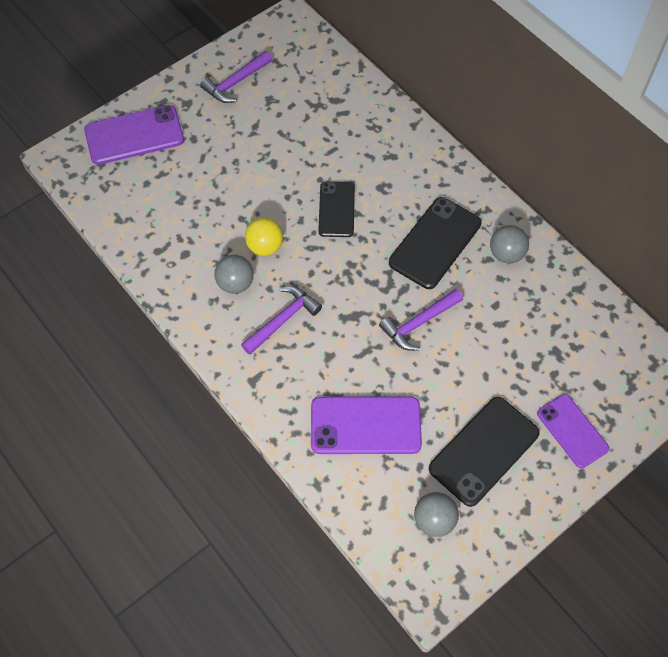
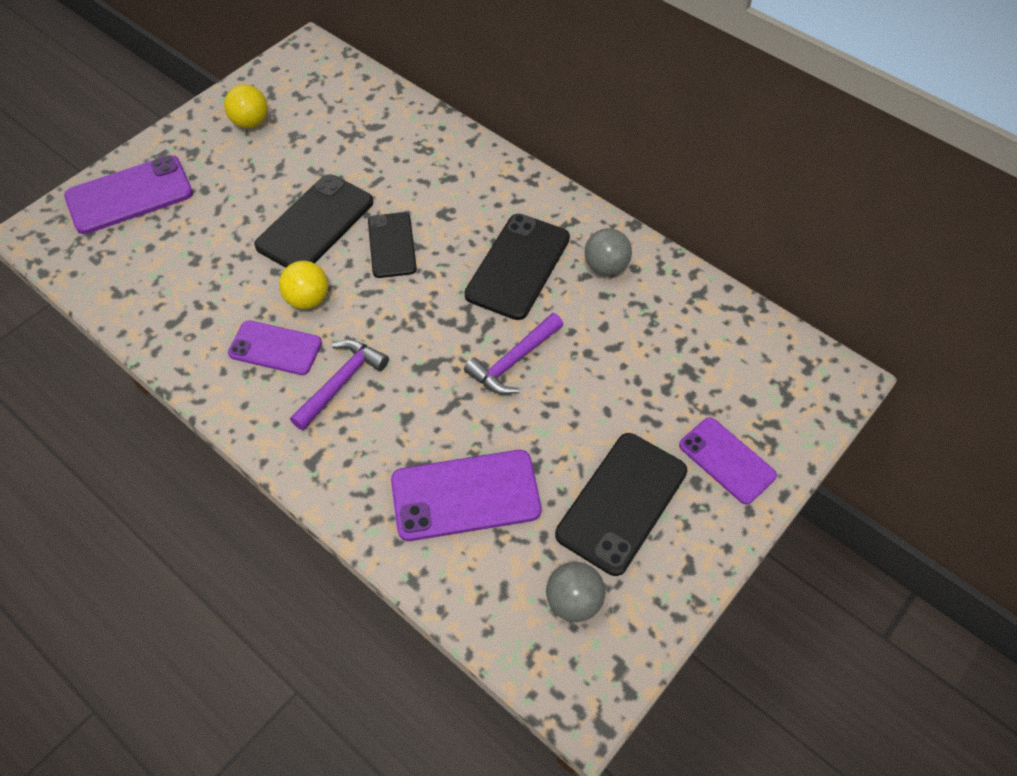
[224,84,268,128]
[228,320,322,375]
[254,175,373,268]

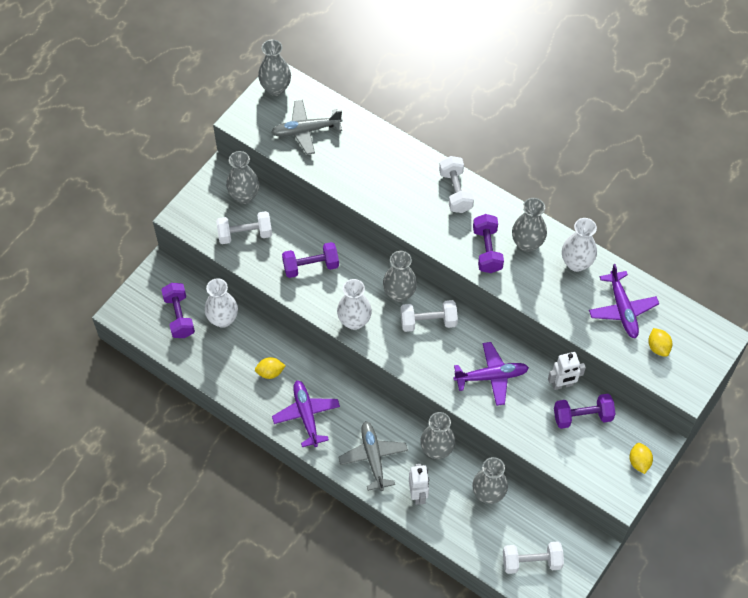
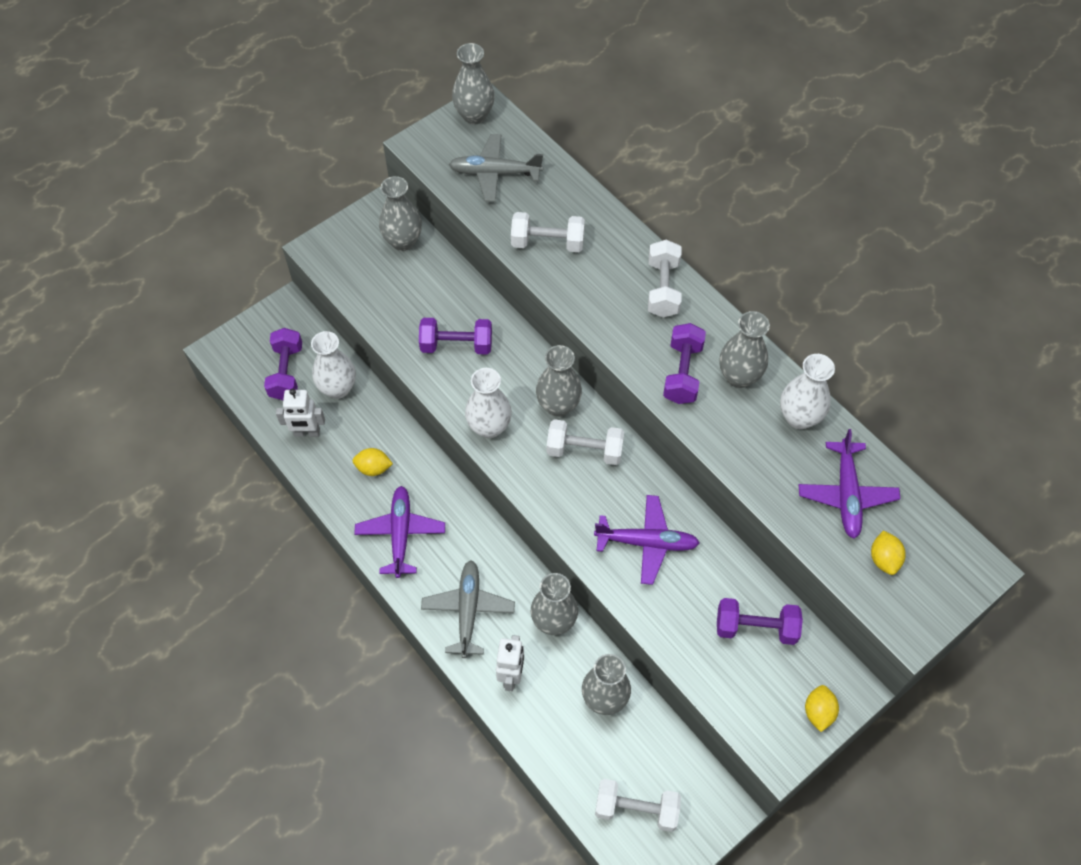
[511,212,585,252]
[276,389,325,437]

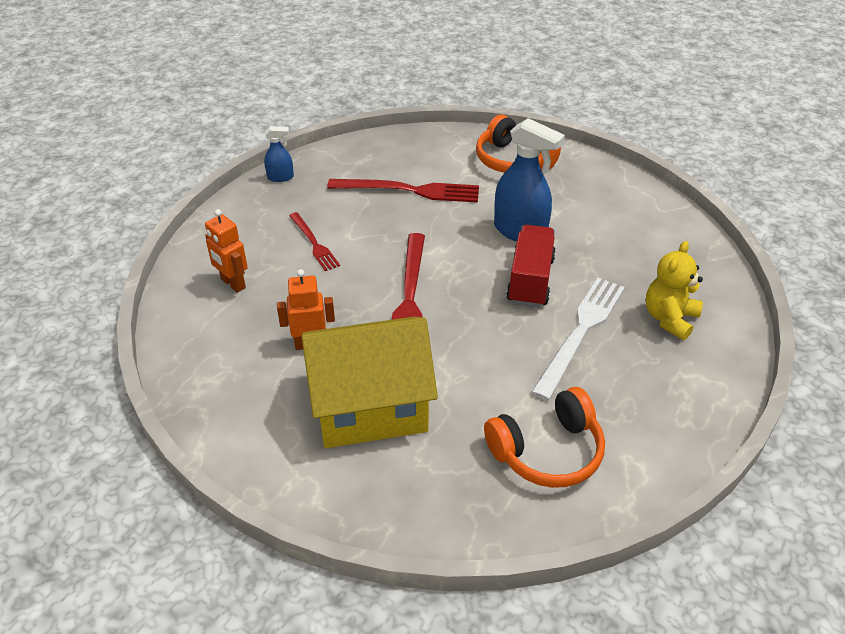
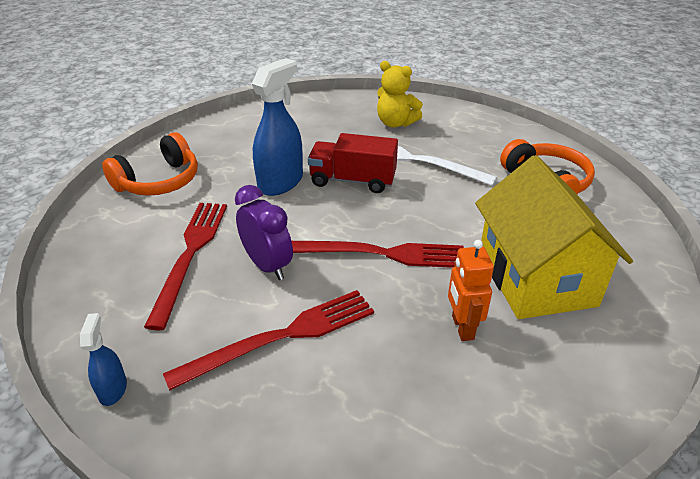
[205,209,248,293] (first image)
[163,290,374,391]
[235,185,293,280]

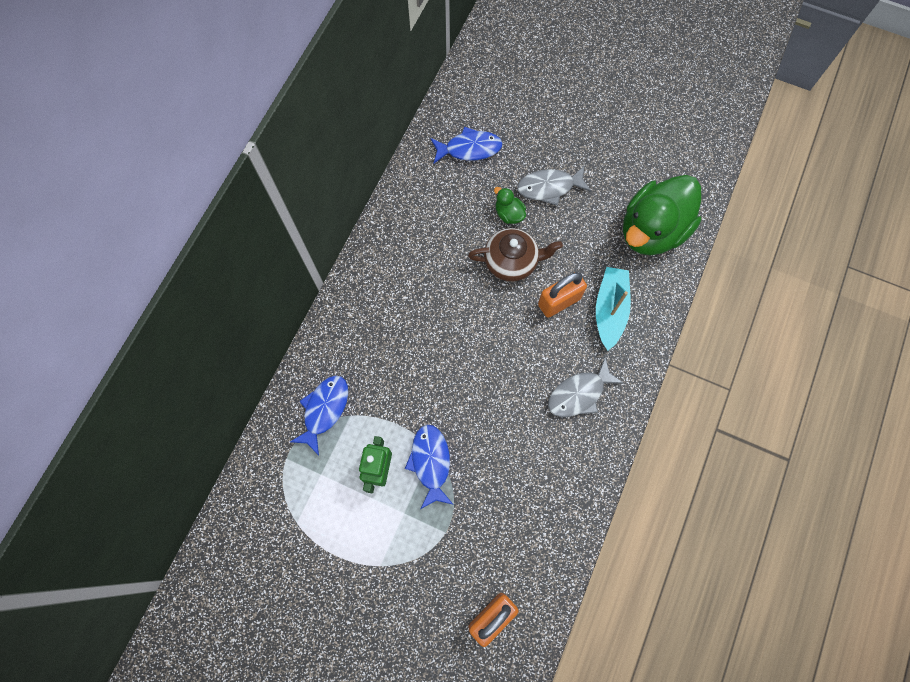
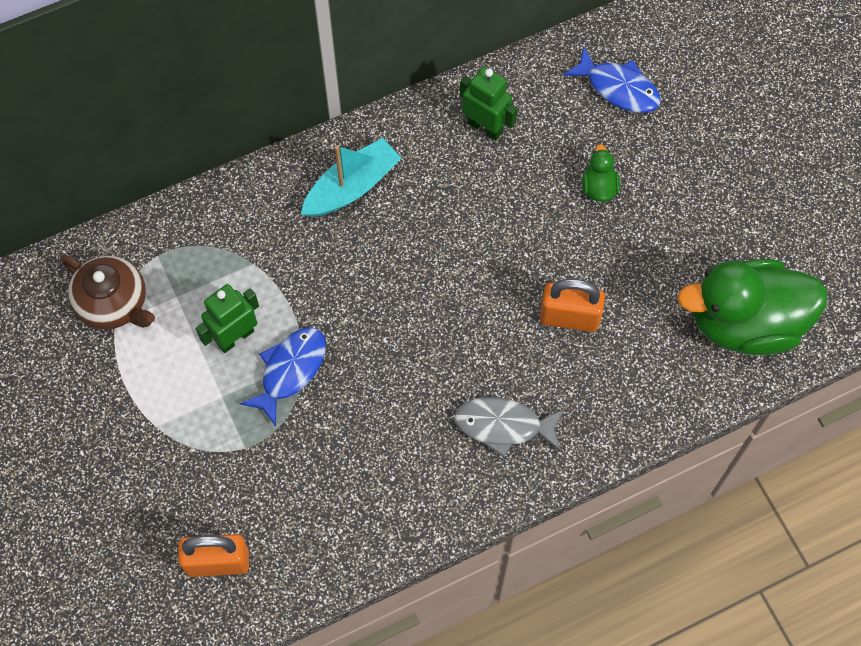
[517,165,591,206] (first image)
[60,254,155,330]
[301,138,401,217]
[290,375,348,456] (first image)
[460,66,518,141]

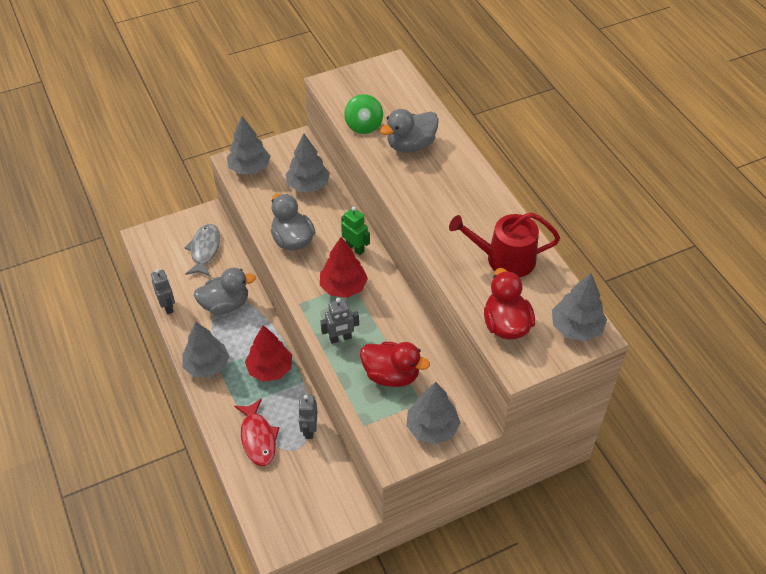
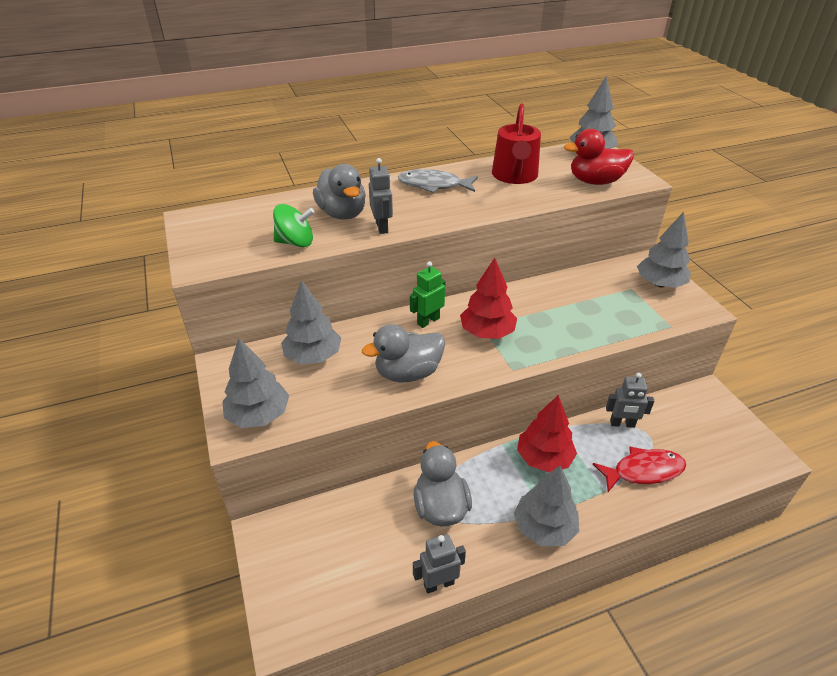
[398,169,478,193]
[369,158,393,234]
[360,342,430,387] (first image)

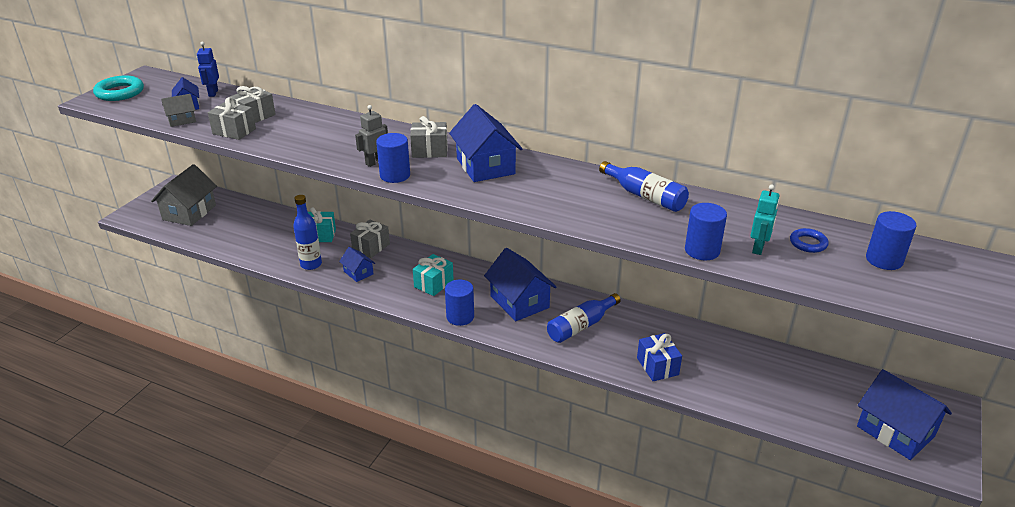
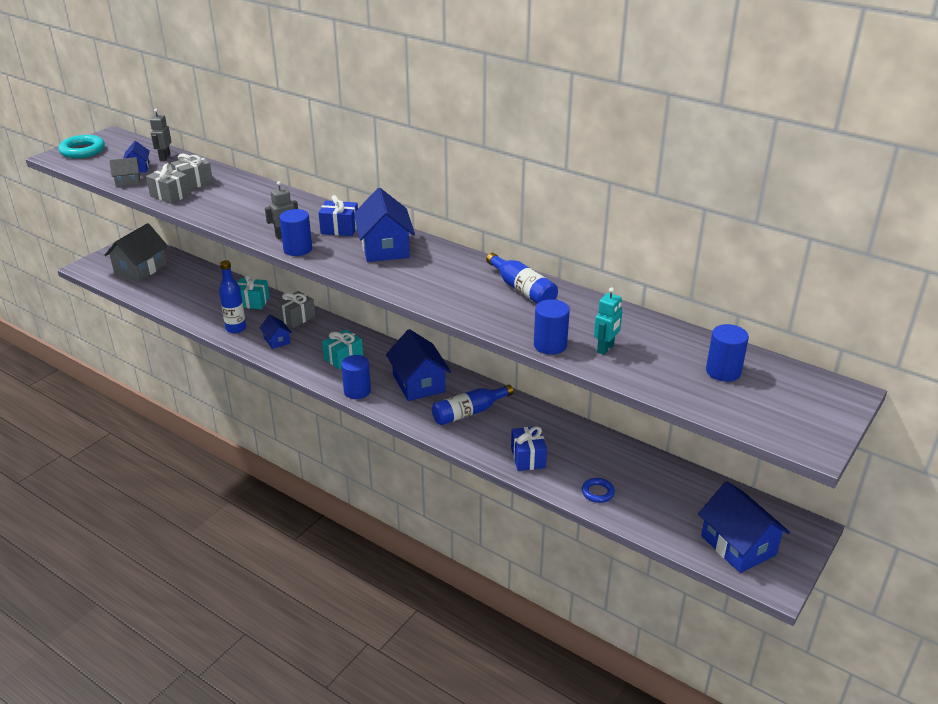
[150,109,172,161]
[319,195,358,236]
[582,478,615,503]

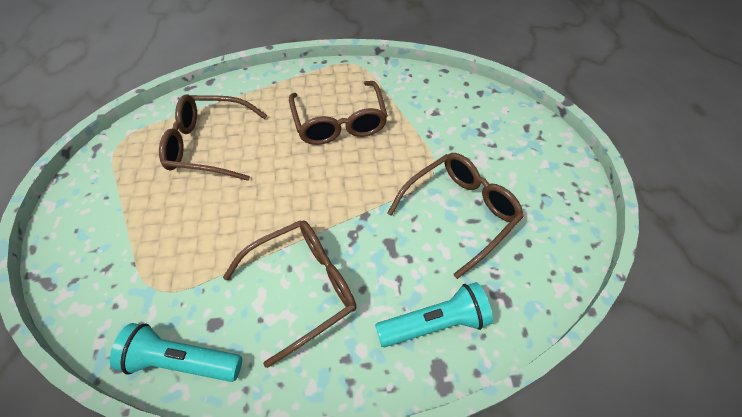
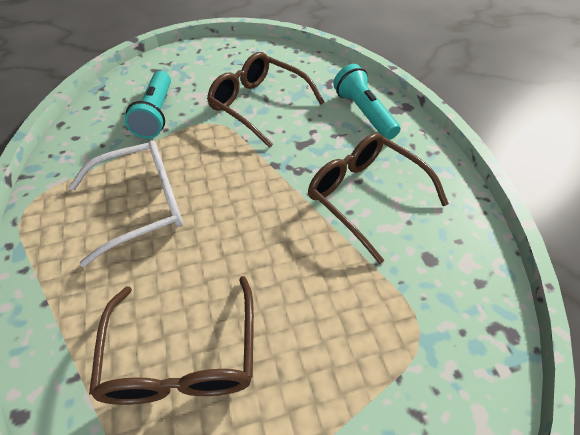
[69,140,183,267]
[125,71,171,139]

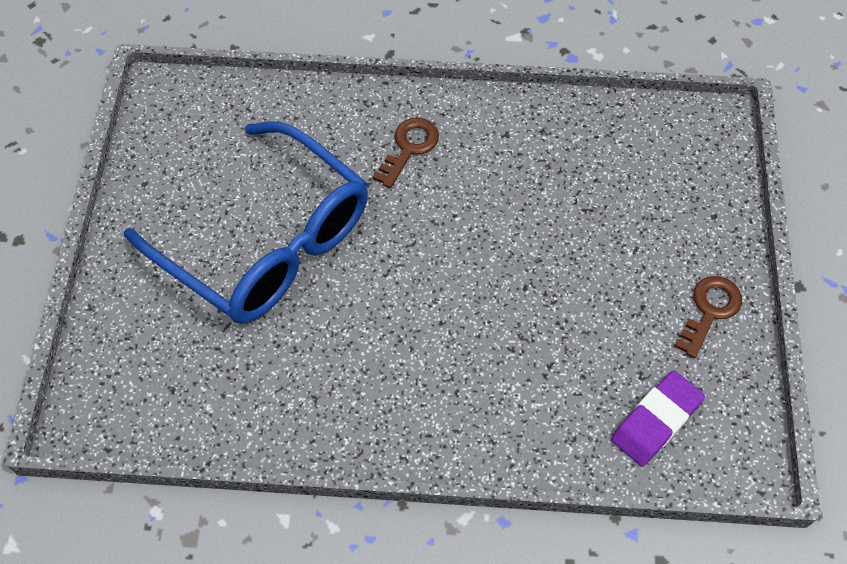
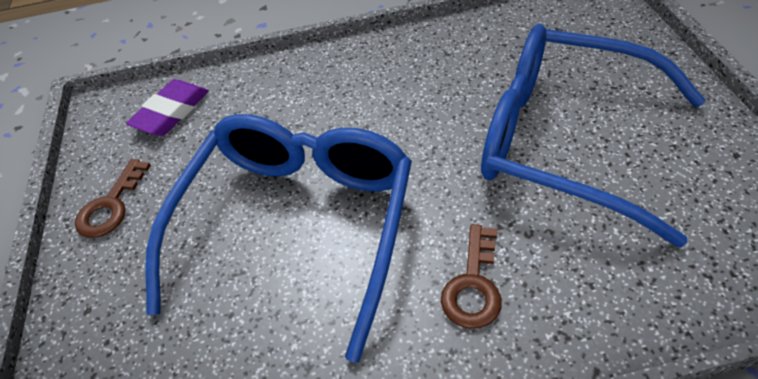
[145,114,412,363]

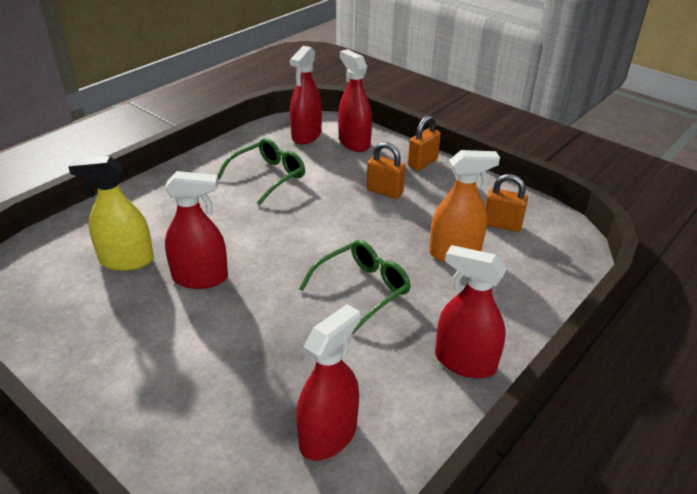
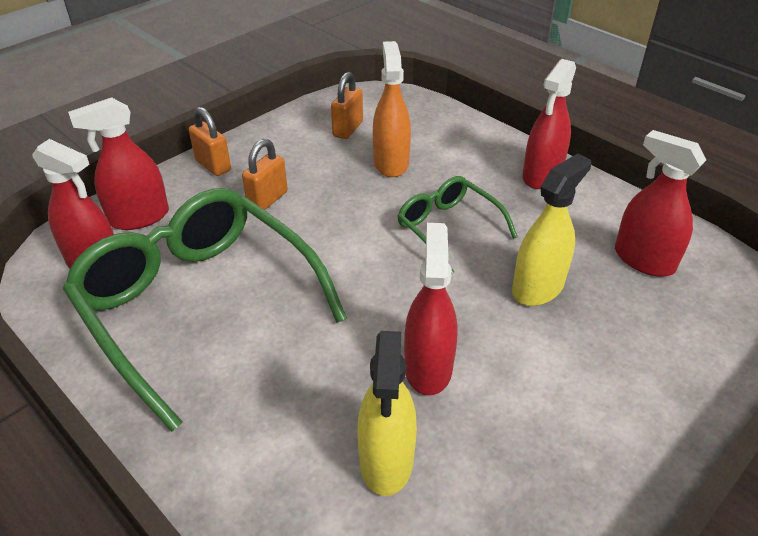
[63,188,347,432]
[512,153,591,306]

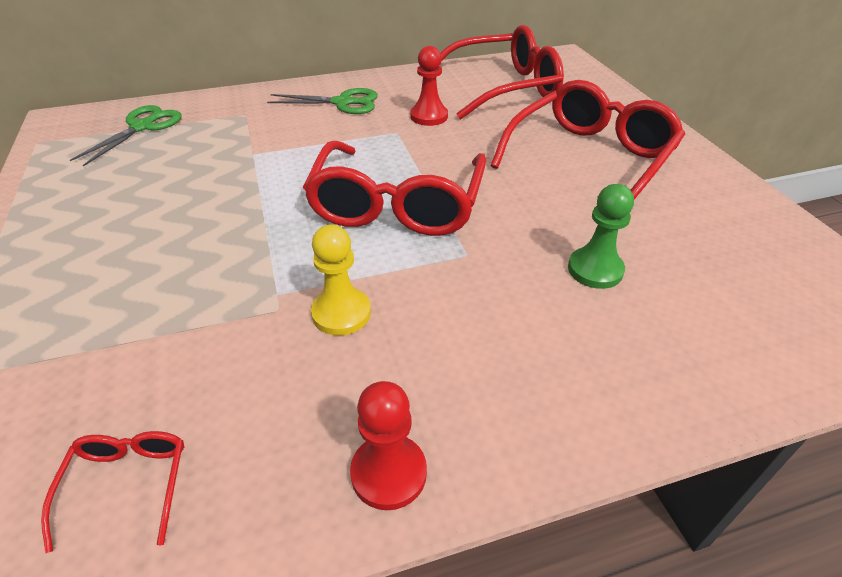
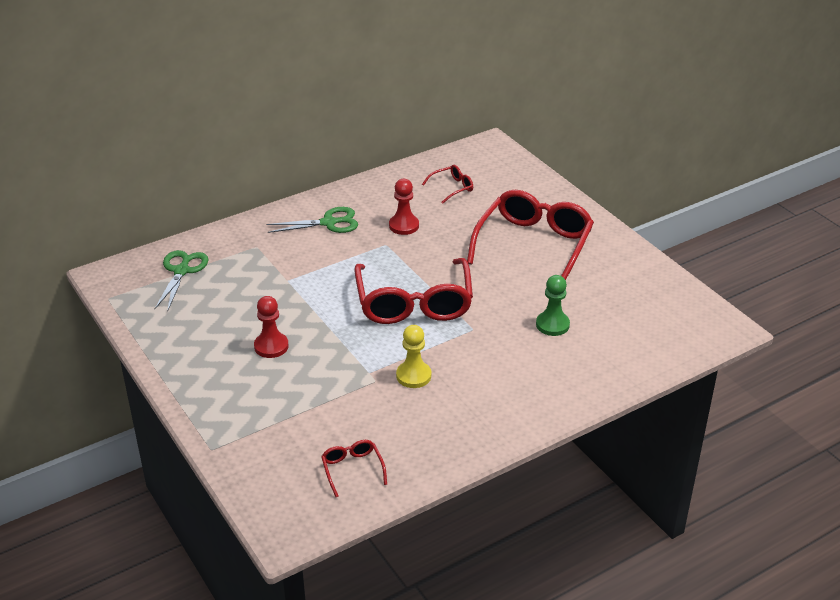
[422,165,473,204]
[254,296,289,358]

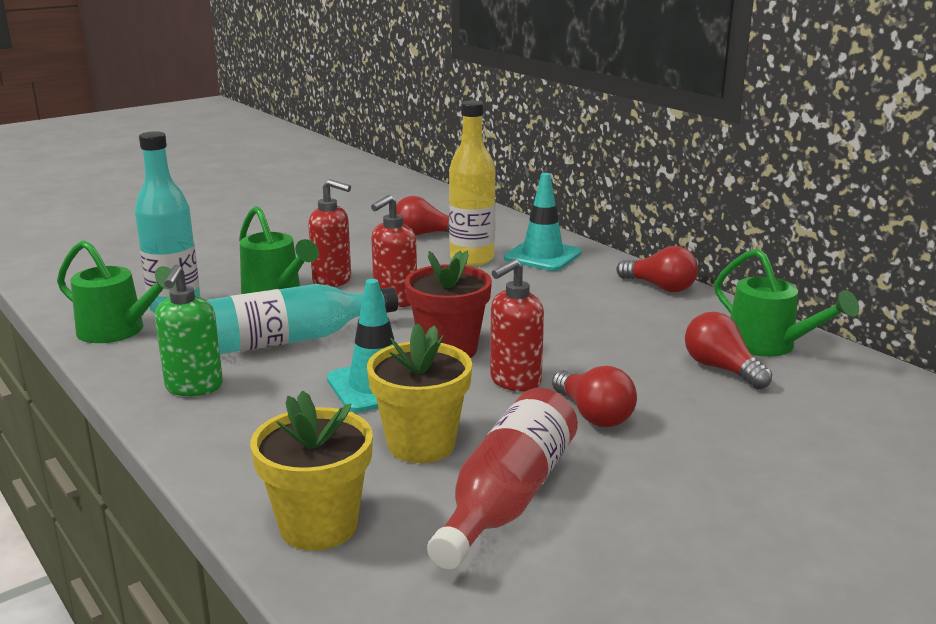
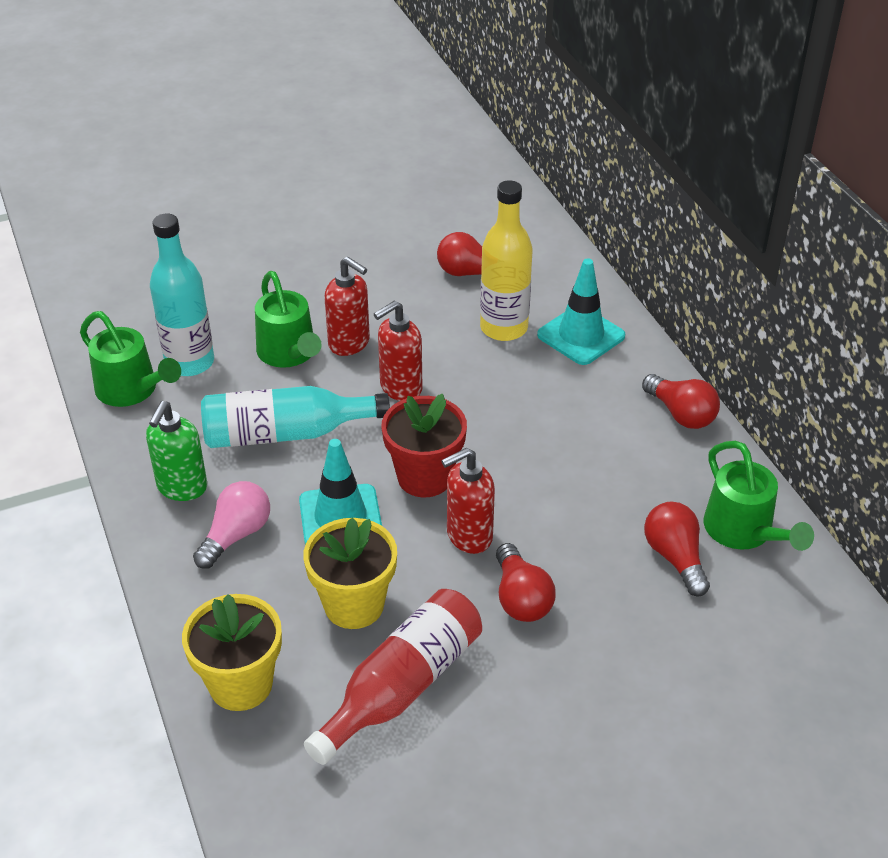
[193,481,270,569]

